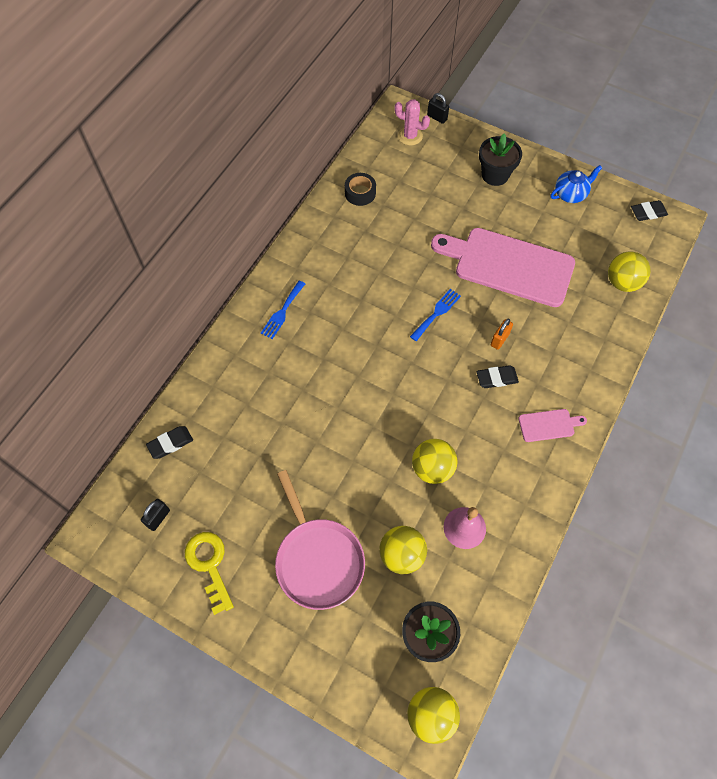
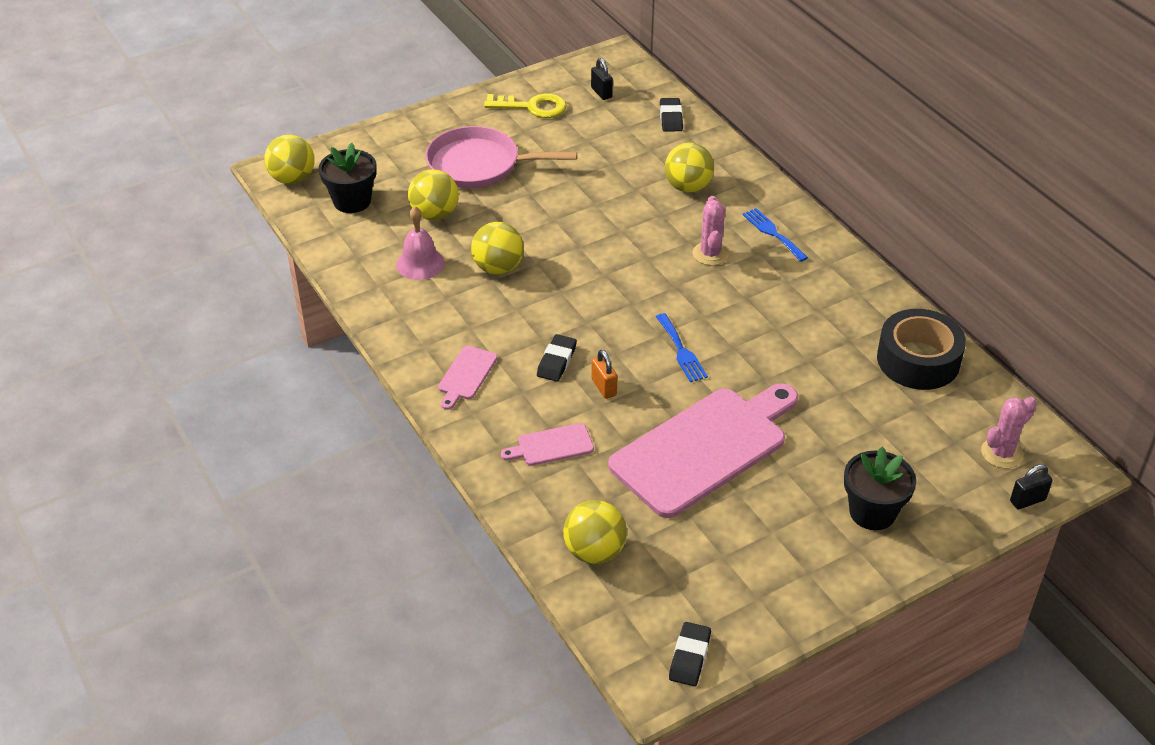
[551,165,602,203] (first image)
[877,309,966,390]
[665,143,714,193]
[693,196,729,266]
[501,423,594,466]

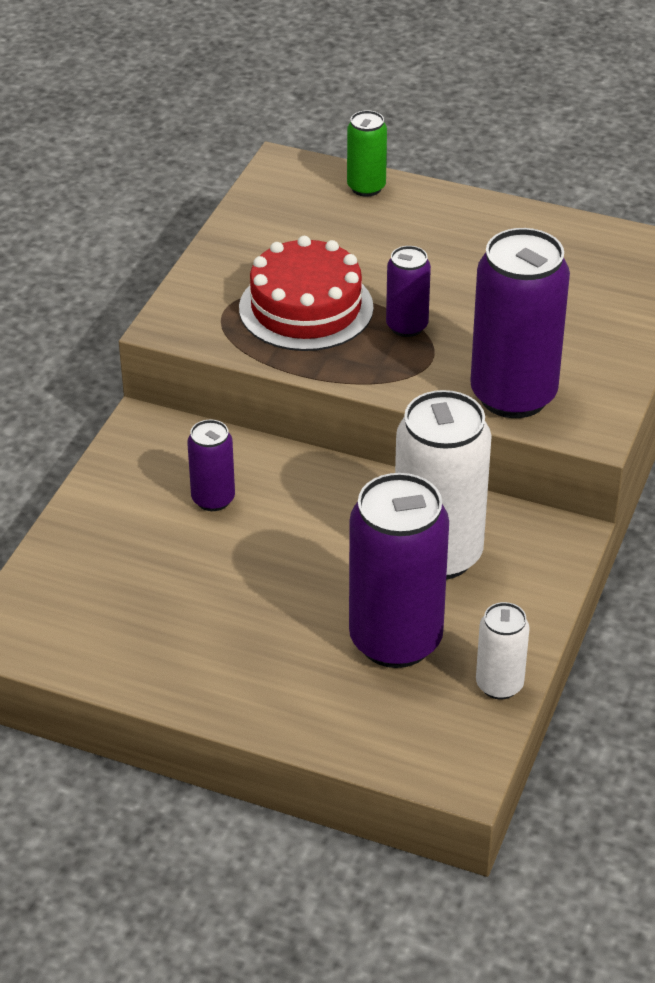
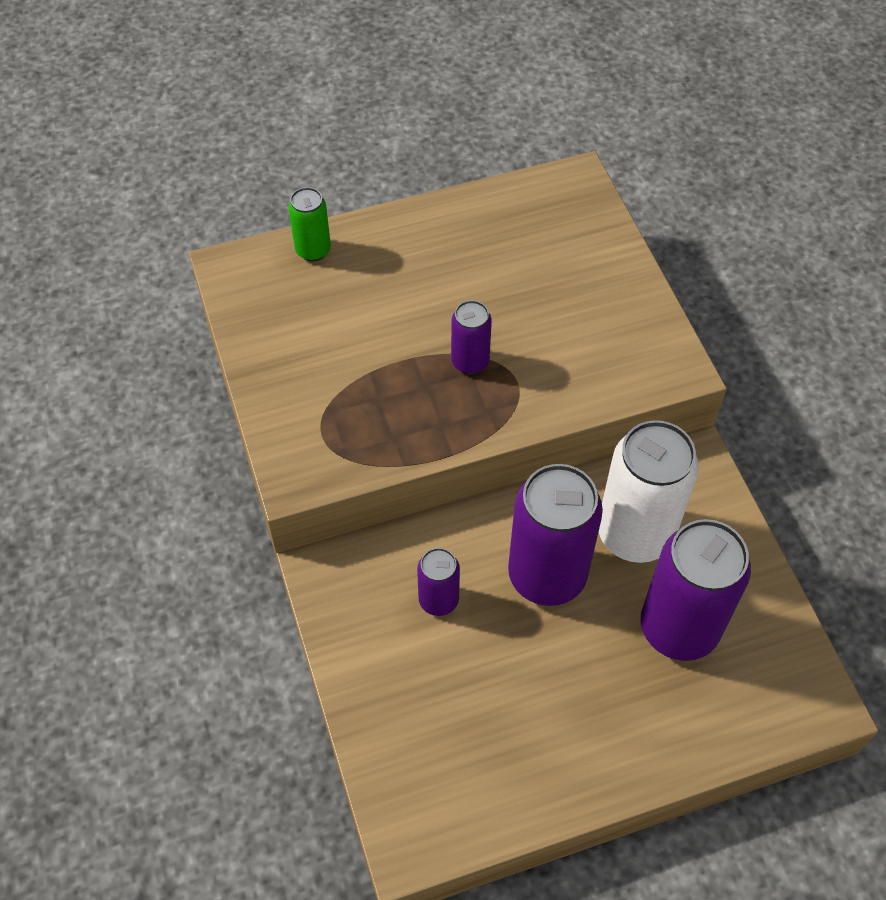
[508,464,603,606]
[239,236,374,351] (first image)
[476,602,530,699] (first image)

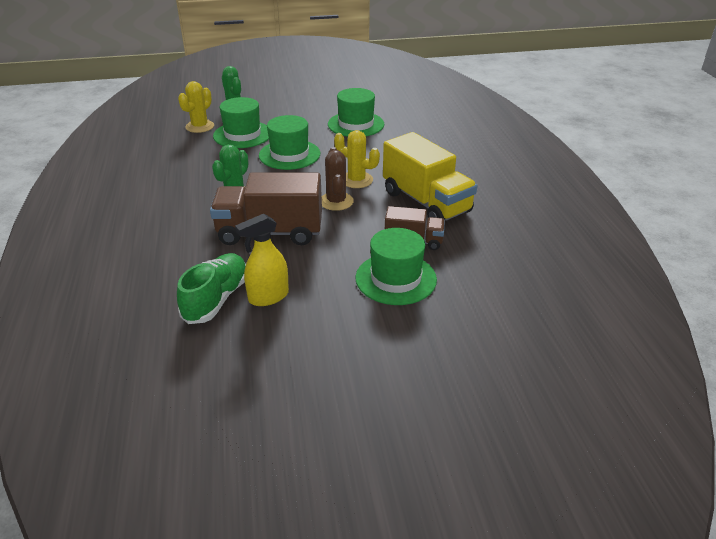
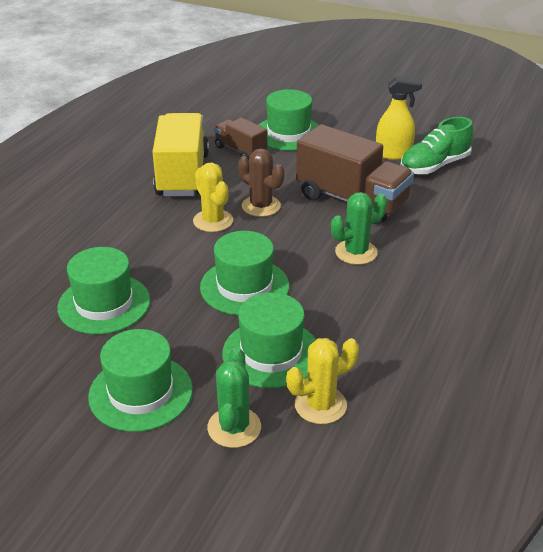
[238,148,285,217]
[88,329,193,432]

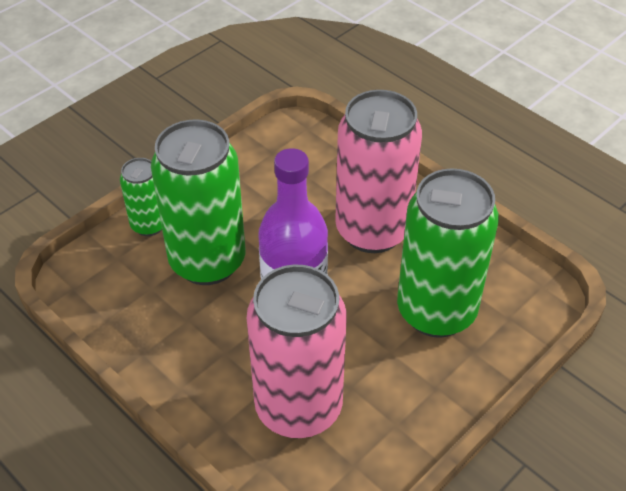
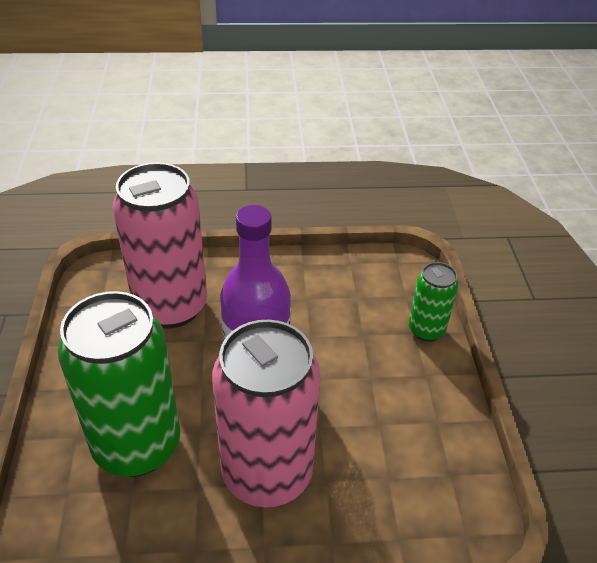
[151,119,245,285] (first image)

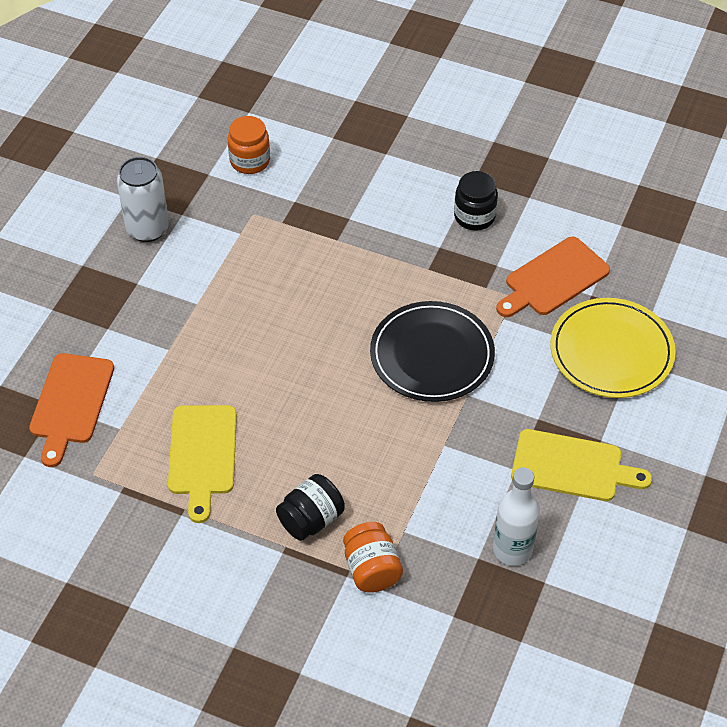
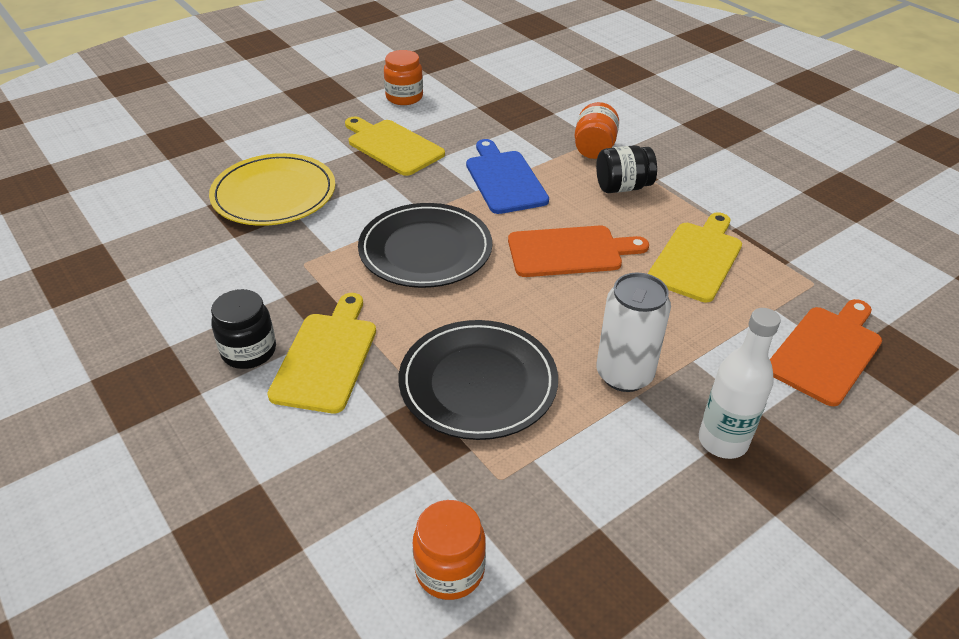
[596,273,671,392]
[508,225,649,277]
[699,308,781,459]
[384,50,423,105]
[466,139,549,214]
[267,293,376,413]
[399,320,558,440]

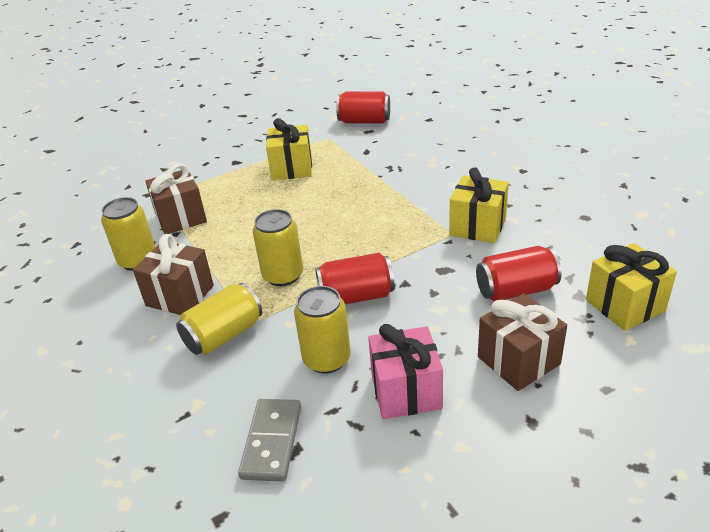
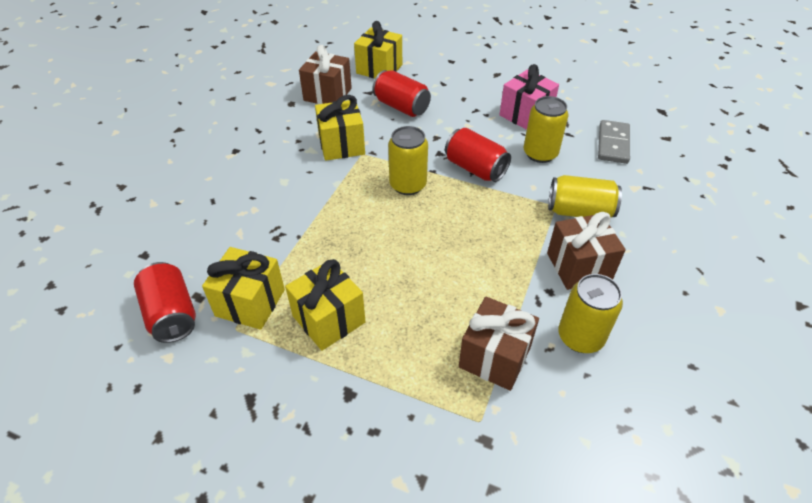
[388,126,428,195]
[299,45,352,104]
[598,120,630,164]
[202,247,285,330]

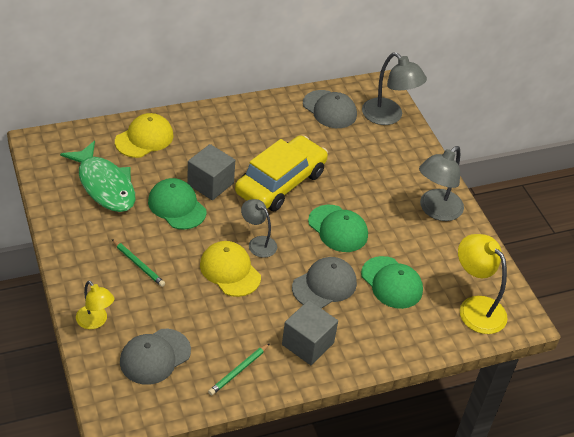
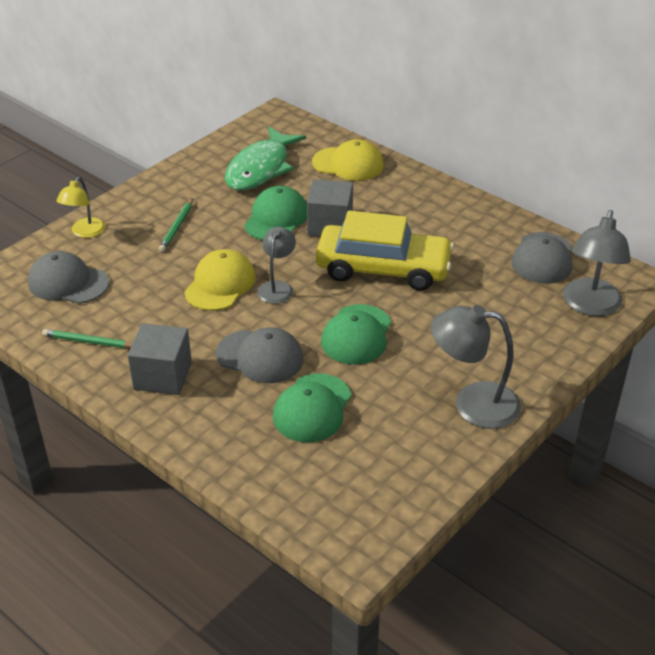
[458,234,508,334] (first image)

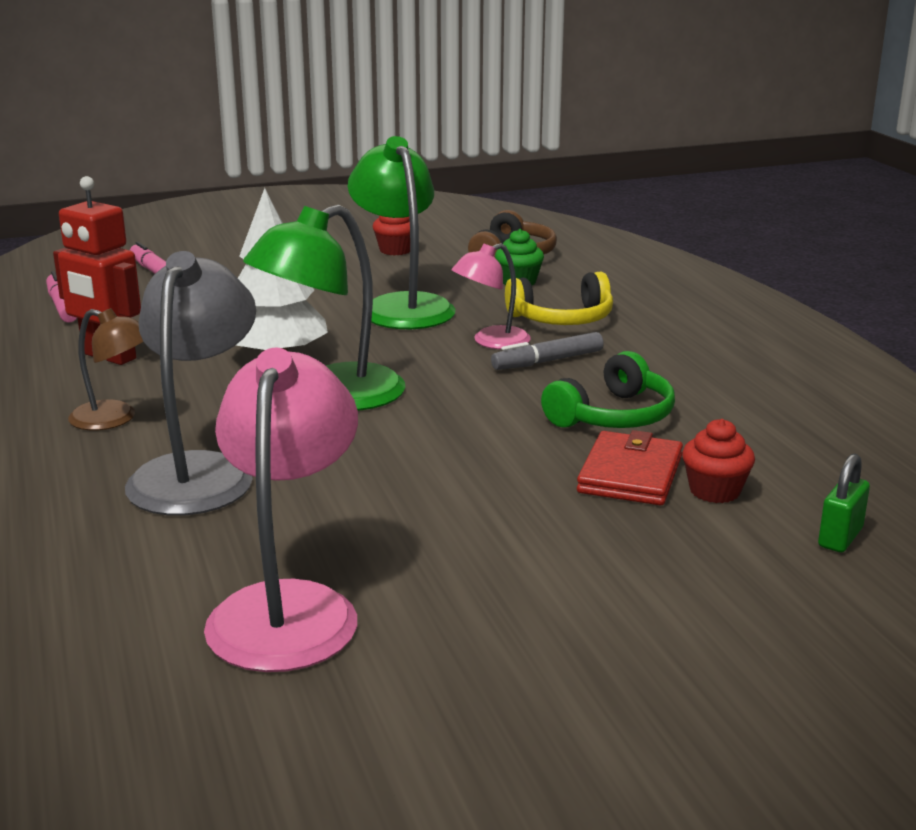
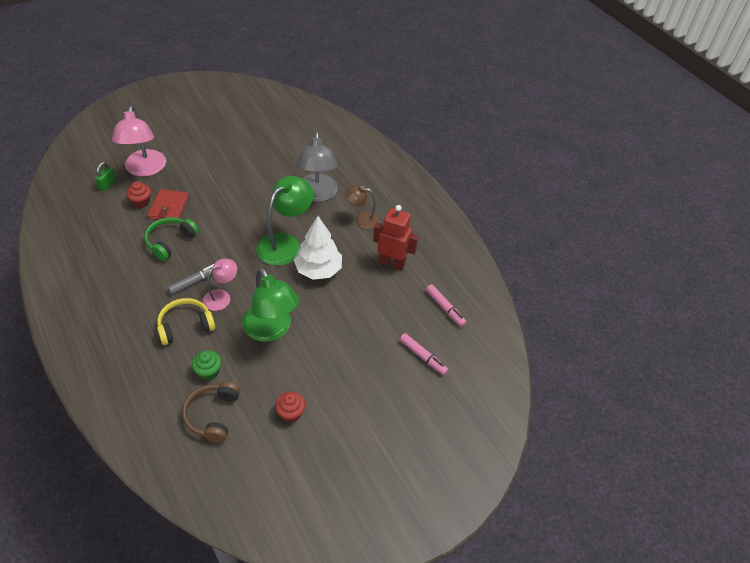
[112,105,166,177]

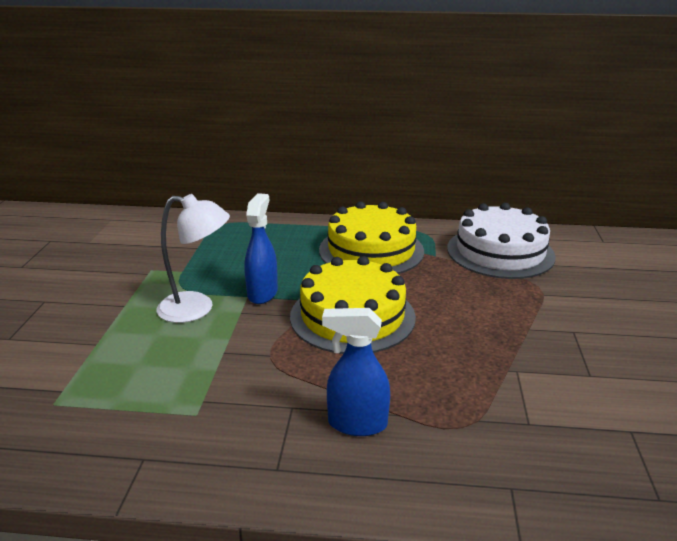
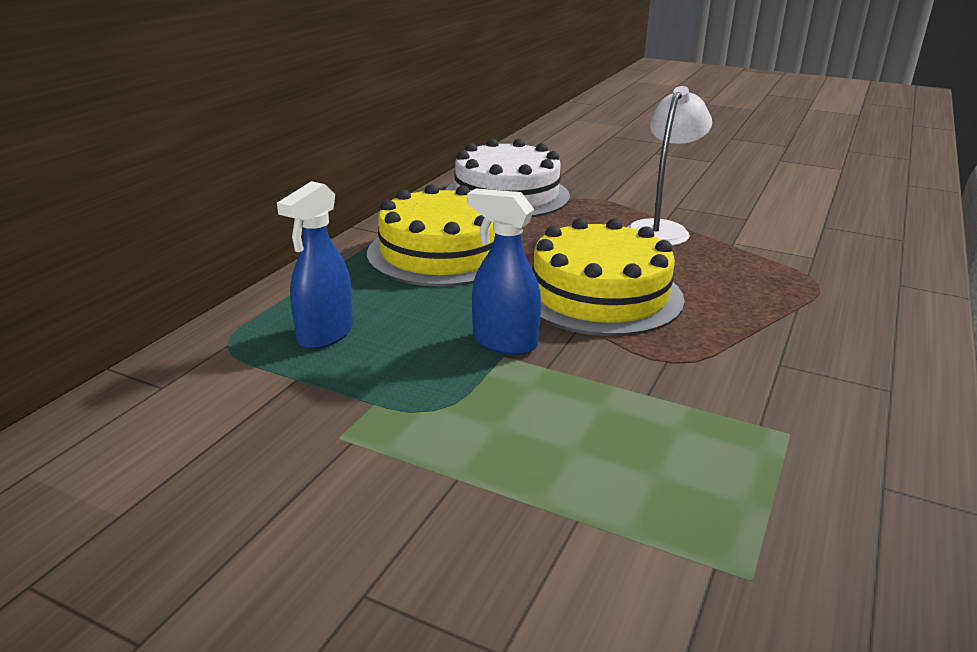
[628,86,712,246]
[277,181,353,349]

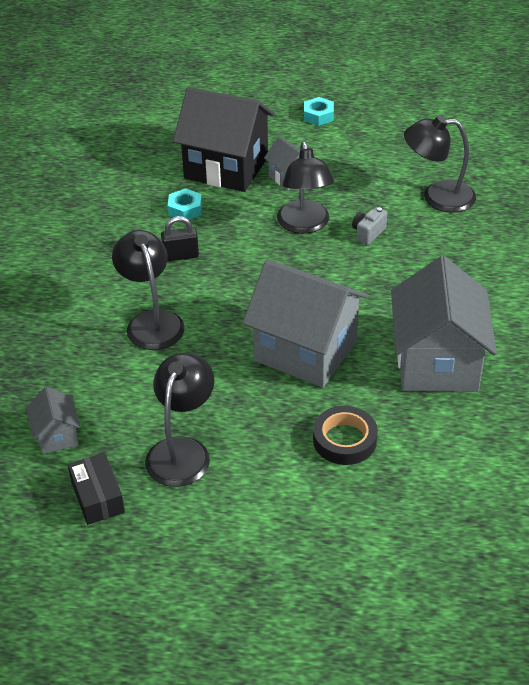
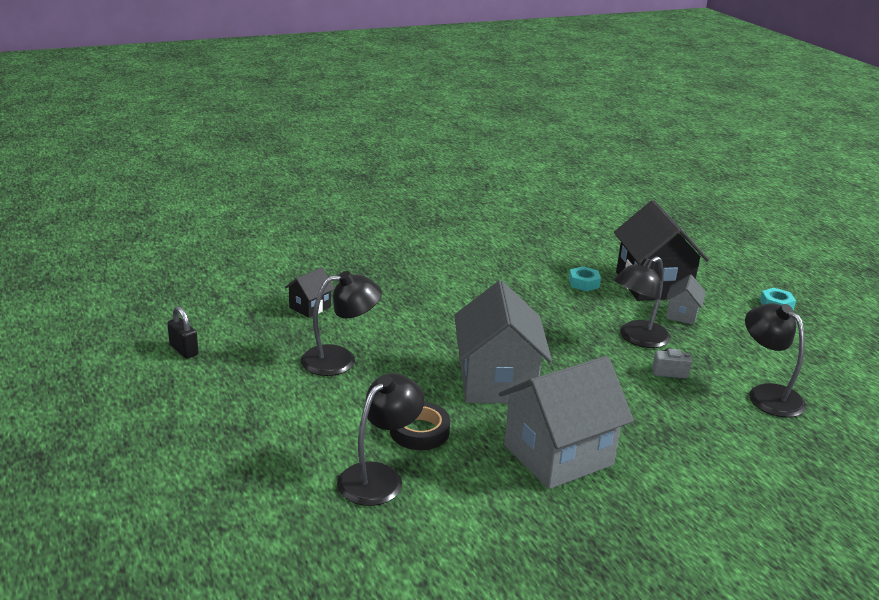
[167,306,199,359]
[337,373,425,506]
[285,267,335,318]
[68,453,125,525] (first image)

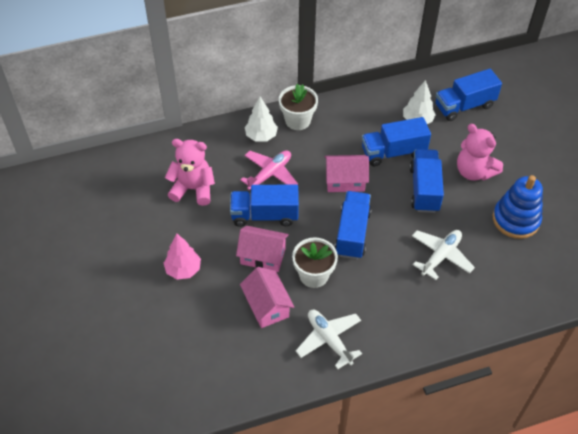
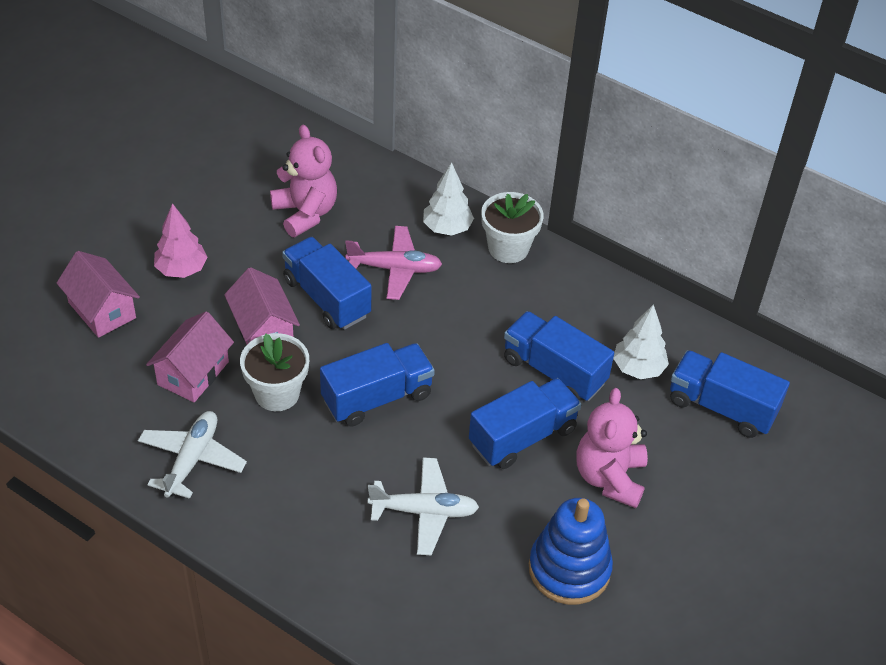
[57,251,140,338]

